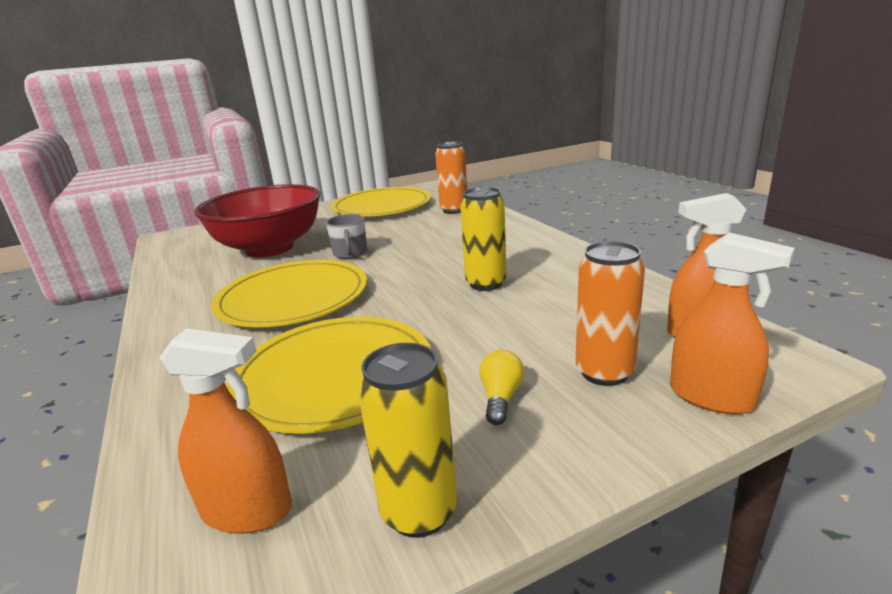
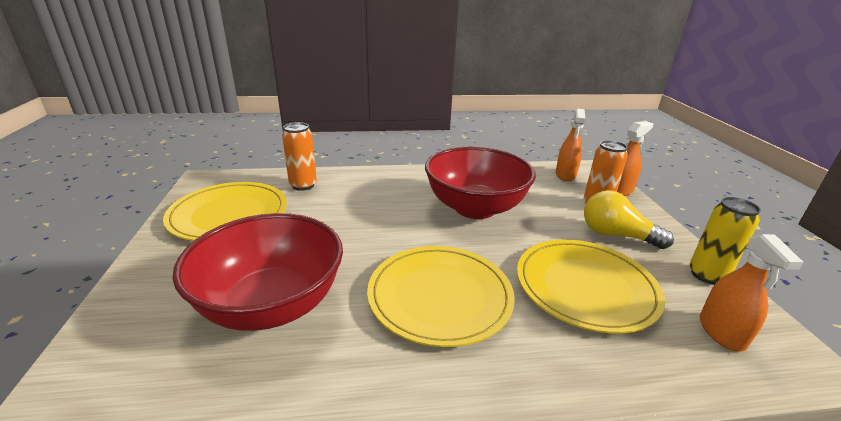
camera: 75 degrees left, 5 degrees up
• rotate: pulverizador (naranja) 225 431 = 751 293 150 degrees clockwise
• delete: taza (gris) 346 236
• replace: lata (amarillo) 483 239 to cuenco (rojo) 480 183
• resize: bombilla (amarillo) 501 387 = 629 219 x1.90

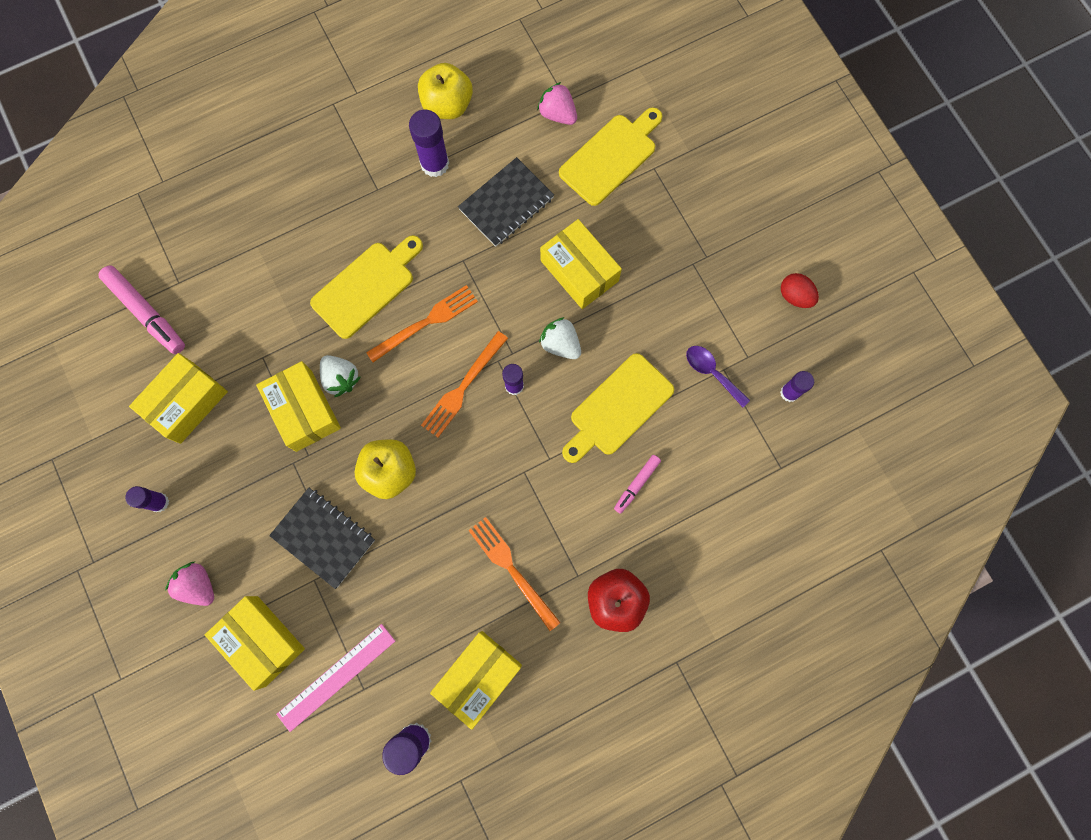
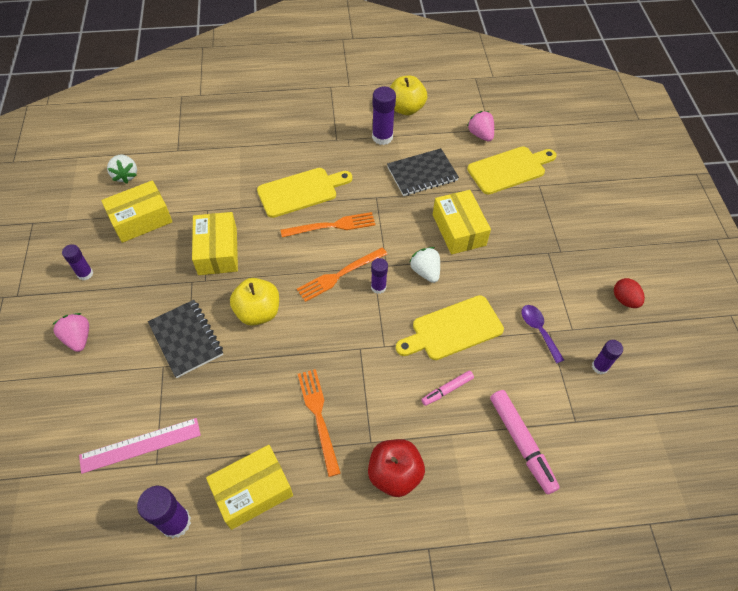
camera: 20 degrees right, 20 degrees down
• move: rotulador (rosa) 141 309 to 525 442
• delete: caja (amarillo) 255 643
• move: fresa (blanco) 340 376 to 122 169

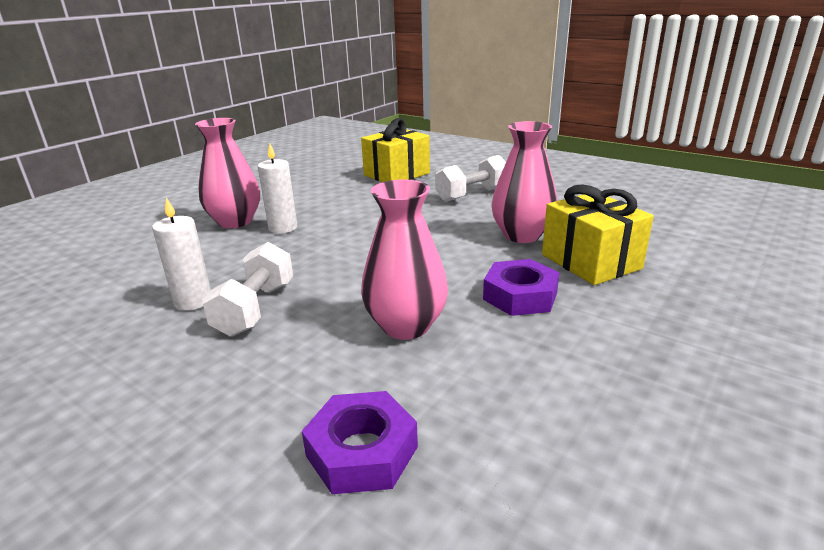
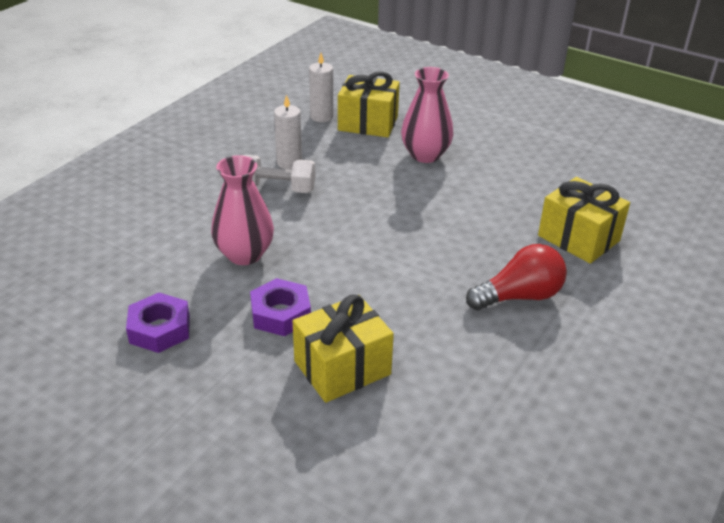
camera: 85 degrees right, 10 degrees up
• move: vela (blanco) 278 189 to 321 87
• move: tuerca (morado) 360 442 to 158 323
• replace: mancuerna (blanco) 470 178 to bombilla (rojo) 516 277
• delete: florero (rosa) 524 182
• insert: regalo (amarillo) 369 104

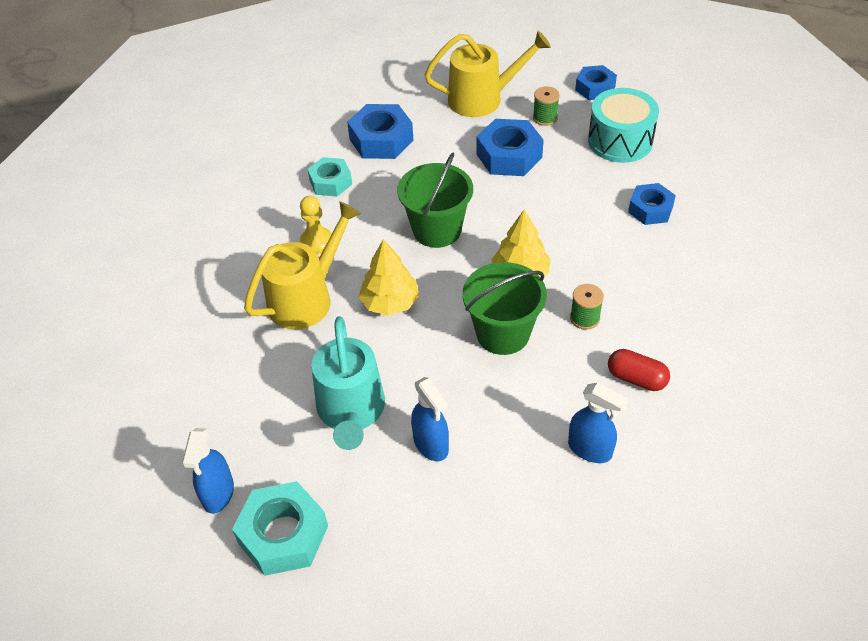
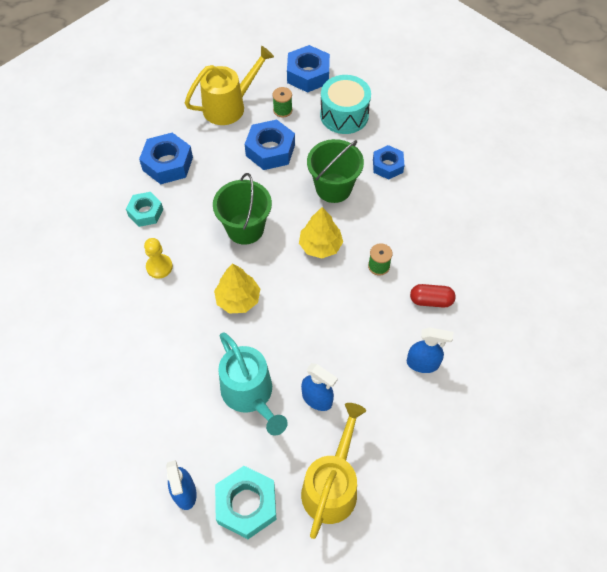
camera: 25 degrees left, 10 degrees up
• move: regadera (amarillo) 302 265 to 333 471
• move: balde (verde) 505 308 to 335 171
• resize: tuerca (azul) 596 82 = 308 69 x1.52

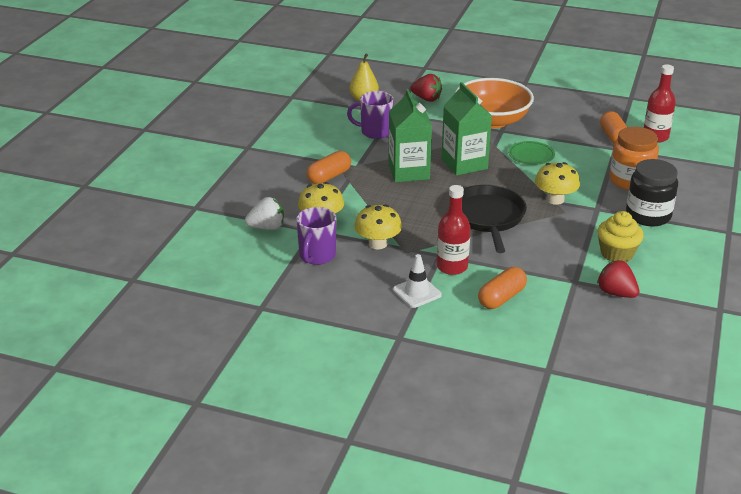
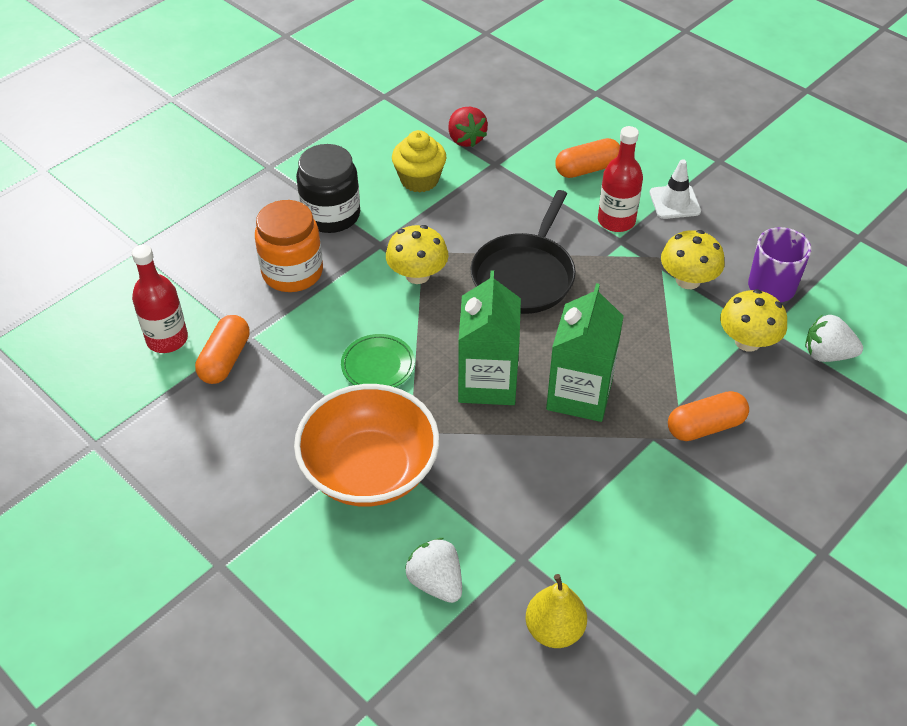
camera: 155 degrees left, 15 degrees up
• delete: taza (morado) 370 115
• recolor: fresa (rojo) 426 88 to fresa (blanco) 433 570

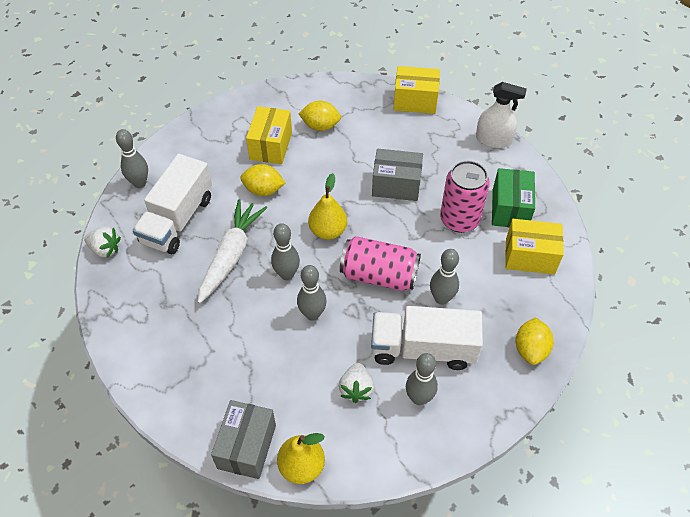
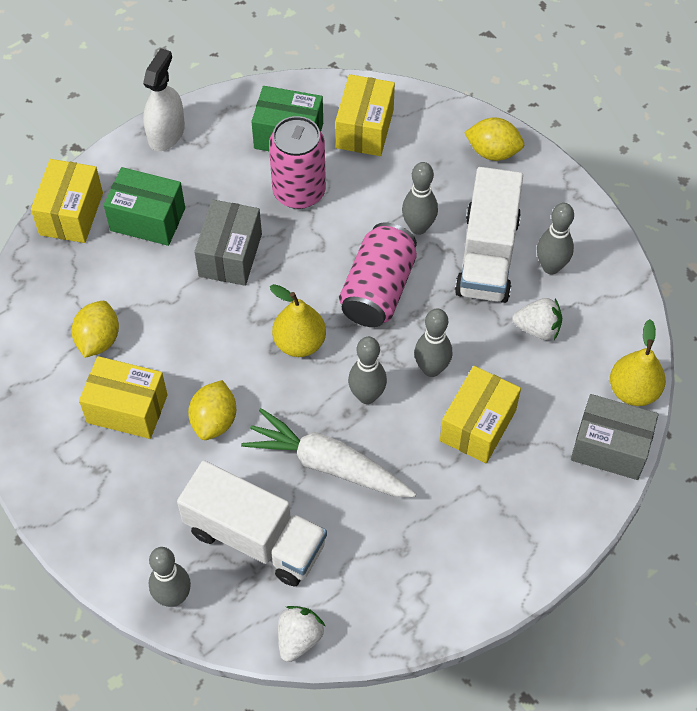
camera: 85 degrees left, 5 degrees up
• insert: caja (verde) 144 206
• insert: caja (amarillo) 480 414

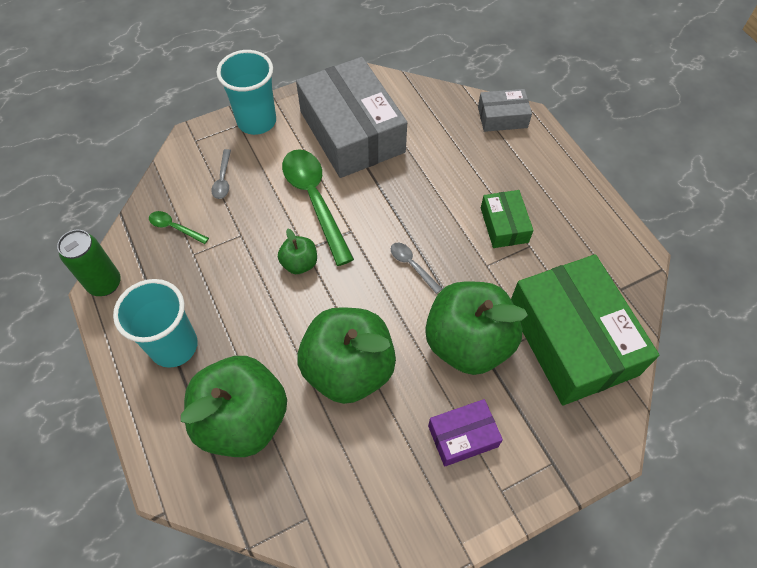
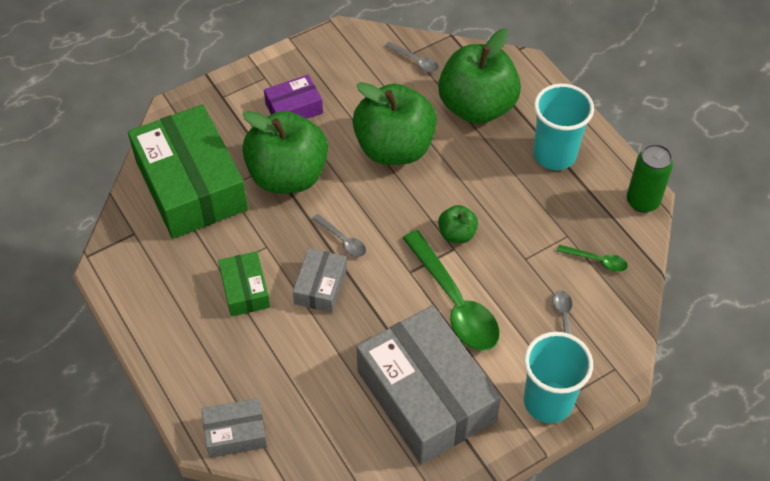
camera: 175 degrees right, 5 degrees down
• insert: caja (gris) 320 280
• insert: cuchara (gris) 412 57

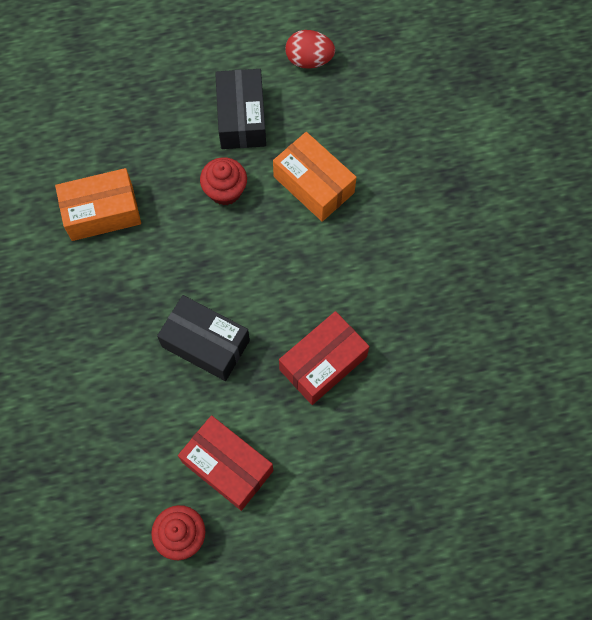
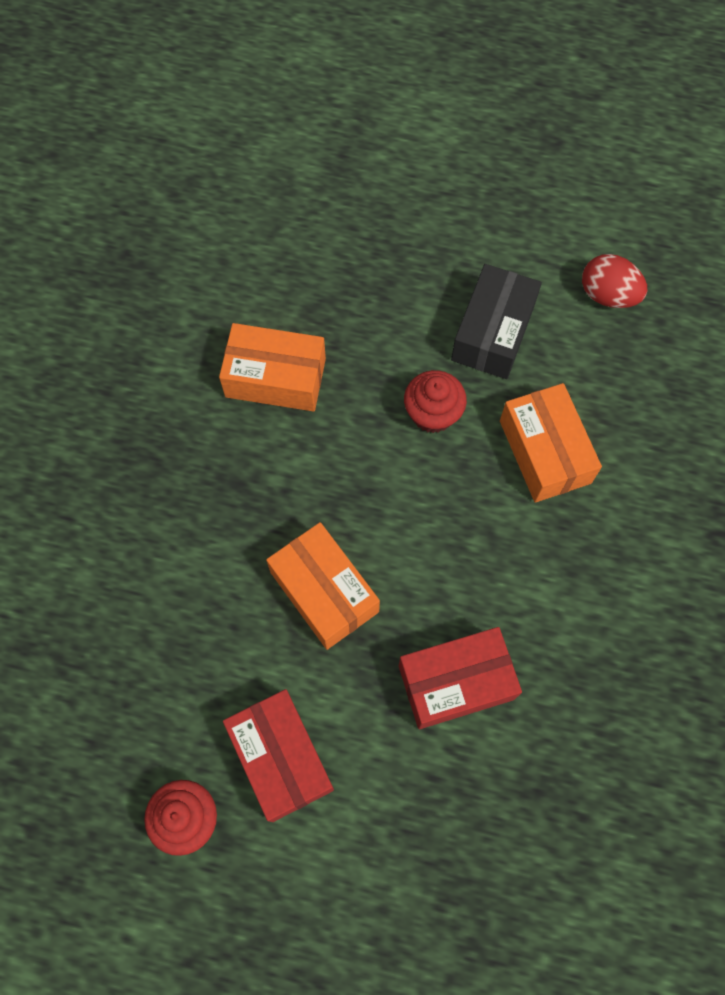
camera: 25 degrees right, 0 degrees up
• recolor: caja (negro) 203 338 to caja (naranja) 323 586

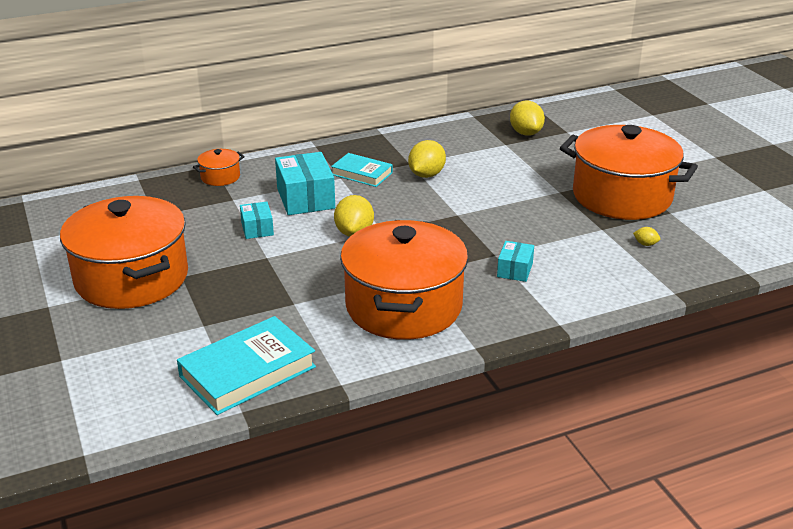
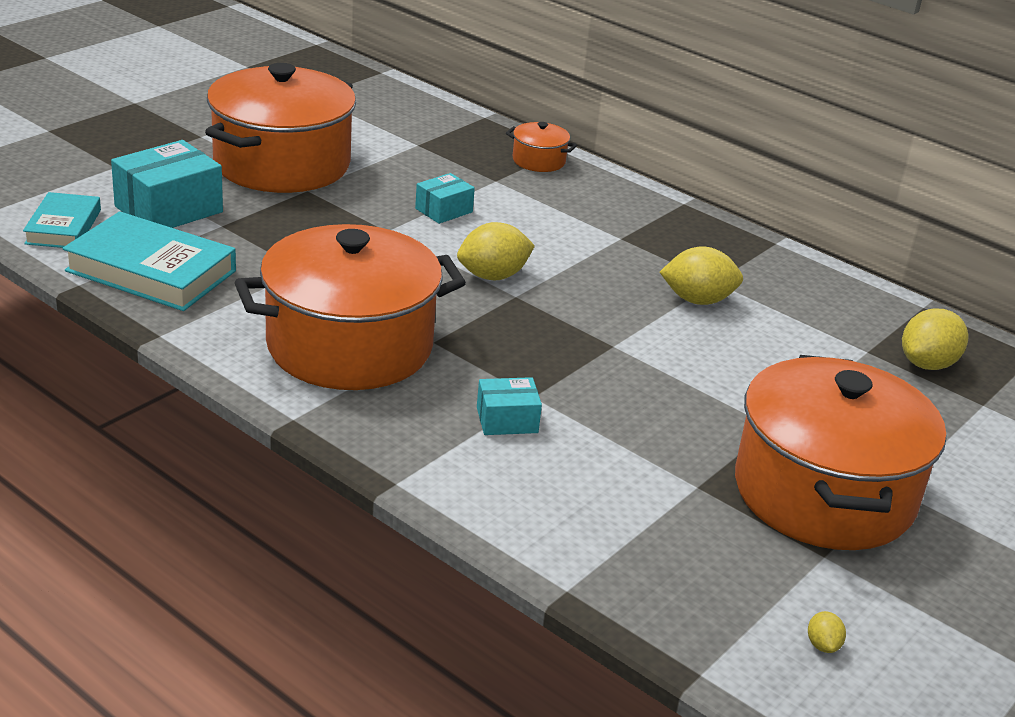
camera: 60 degrees right, 0 degrees up
• move: caja (turquesa) 305 183 to 167 184
• move: libro (turquesa) 362 170 to 62 220
• move: limón (amarillo) 646 236 to 827 632

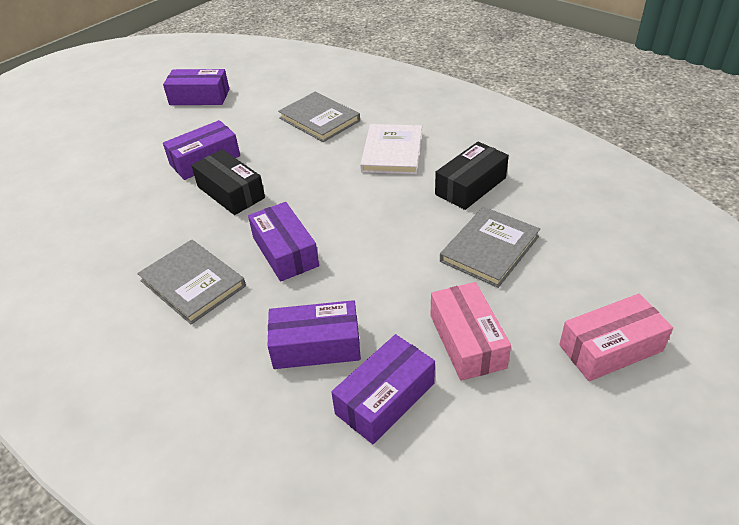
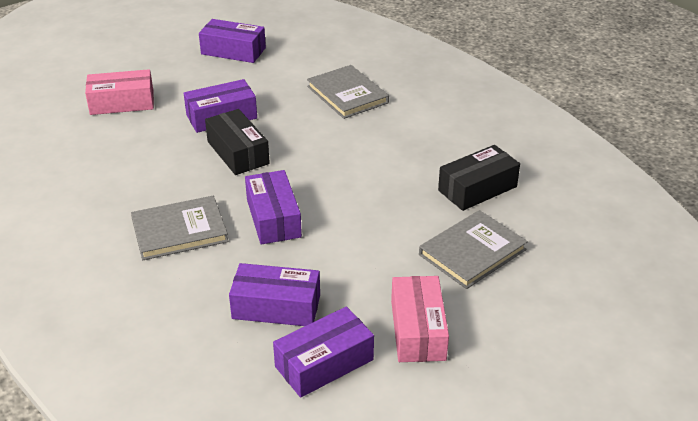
camera: 10 degrees right, 5 degrees down
• rotate: libro (gris) 191 282 = 179 228 75 degrees counterclockwise
• delete: libro (blanco) 391 149
• move: caja (rosa) 616 337 to 119 92

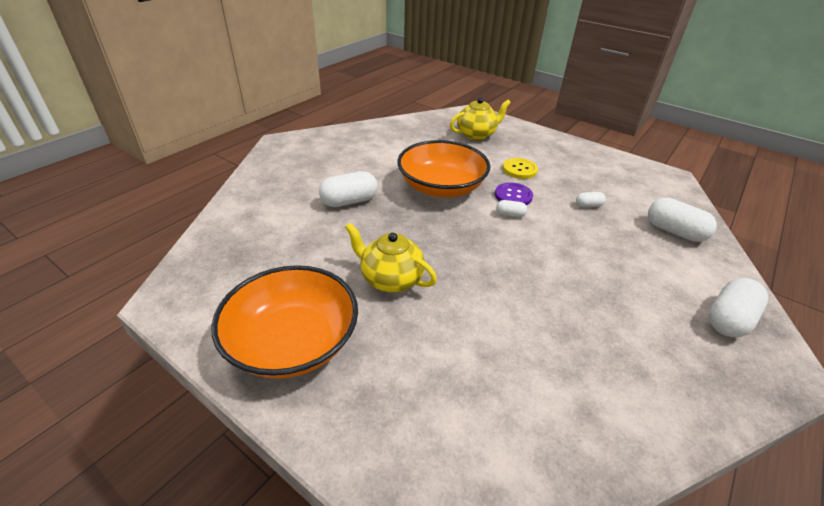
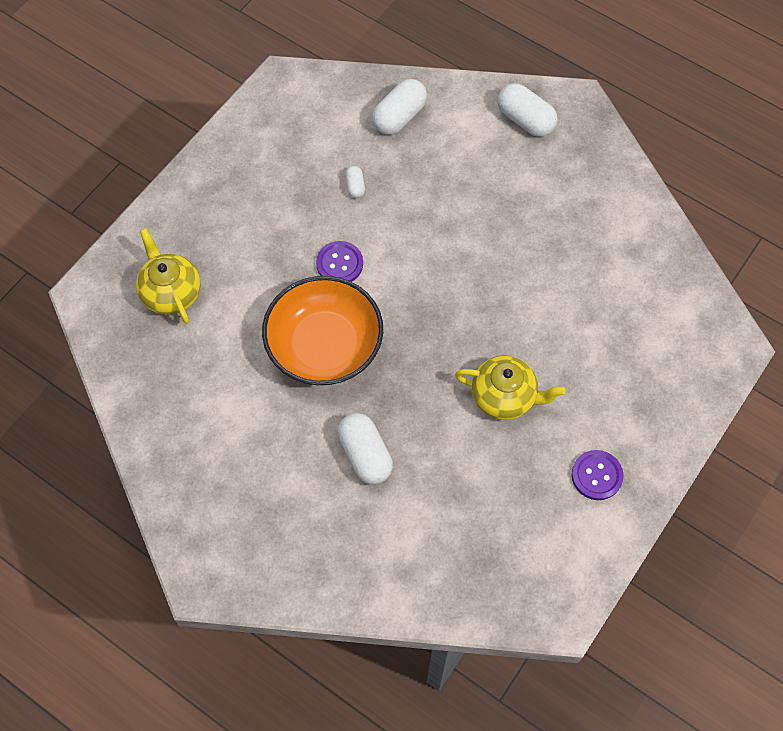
camera: 90 degrees left, 25 degrees up
• replace: cuenco (naranja) 284 322 to botón (morado) 597 475
• rotate: tetera (amarillo) 391 258 = 510 387 105 degrees counterclockwise
• delete: cápsula (blanco) 511 208
• delete: botón (amarillo) 520 168

